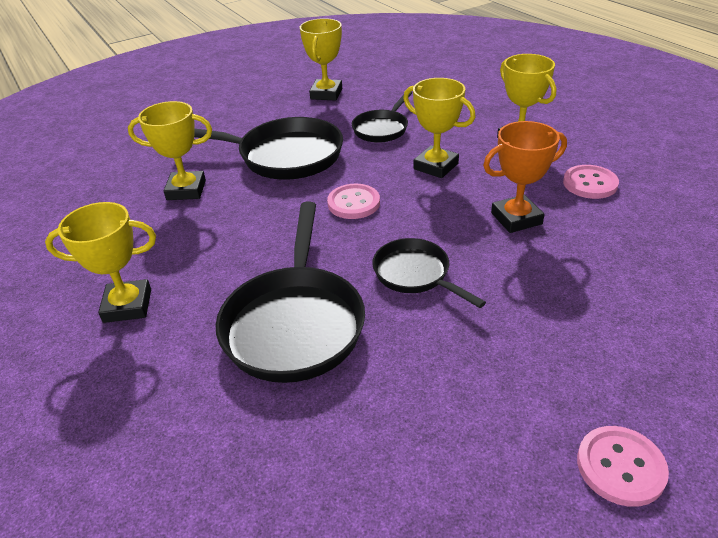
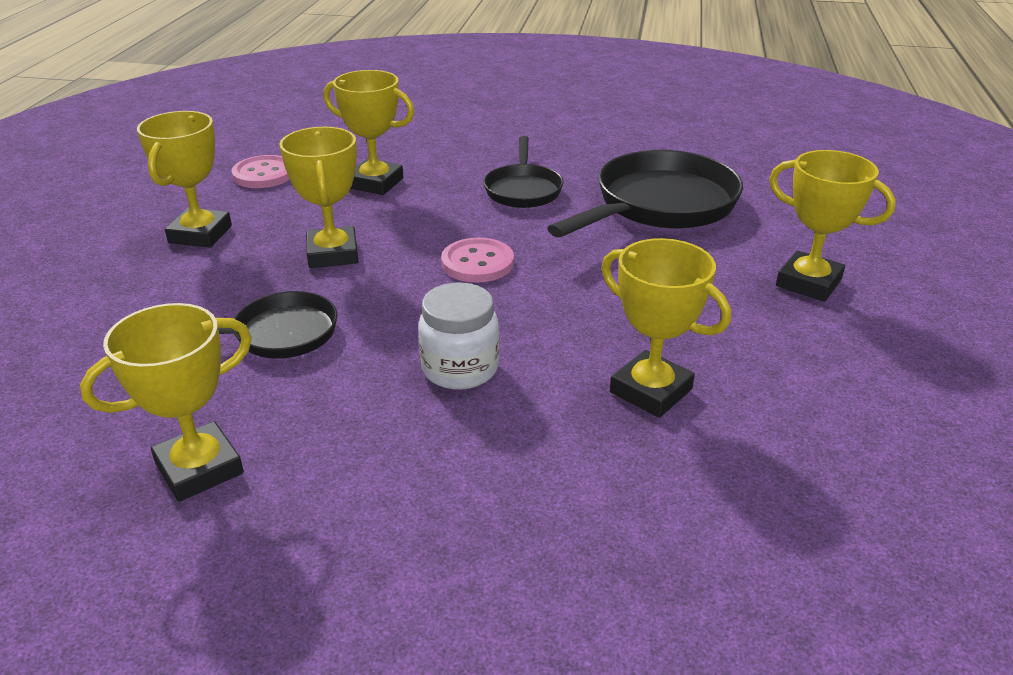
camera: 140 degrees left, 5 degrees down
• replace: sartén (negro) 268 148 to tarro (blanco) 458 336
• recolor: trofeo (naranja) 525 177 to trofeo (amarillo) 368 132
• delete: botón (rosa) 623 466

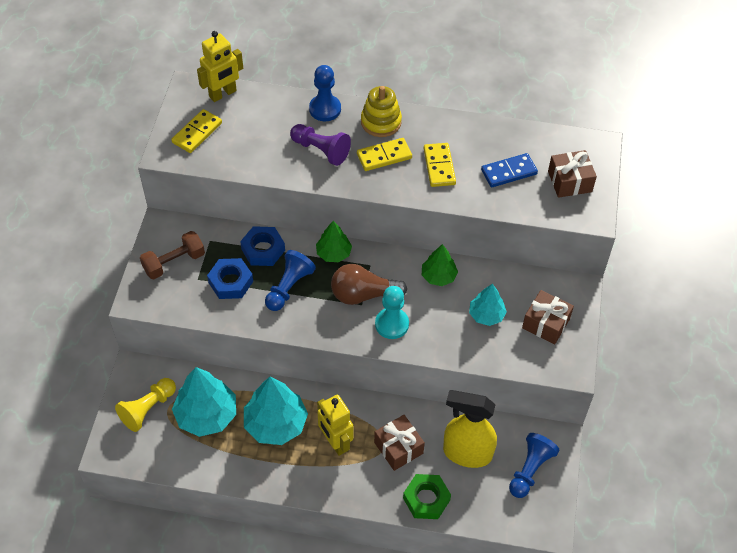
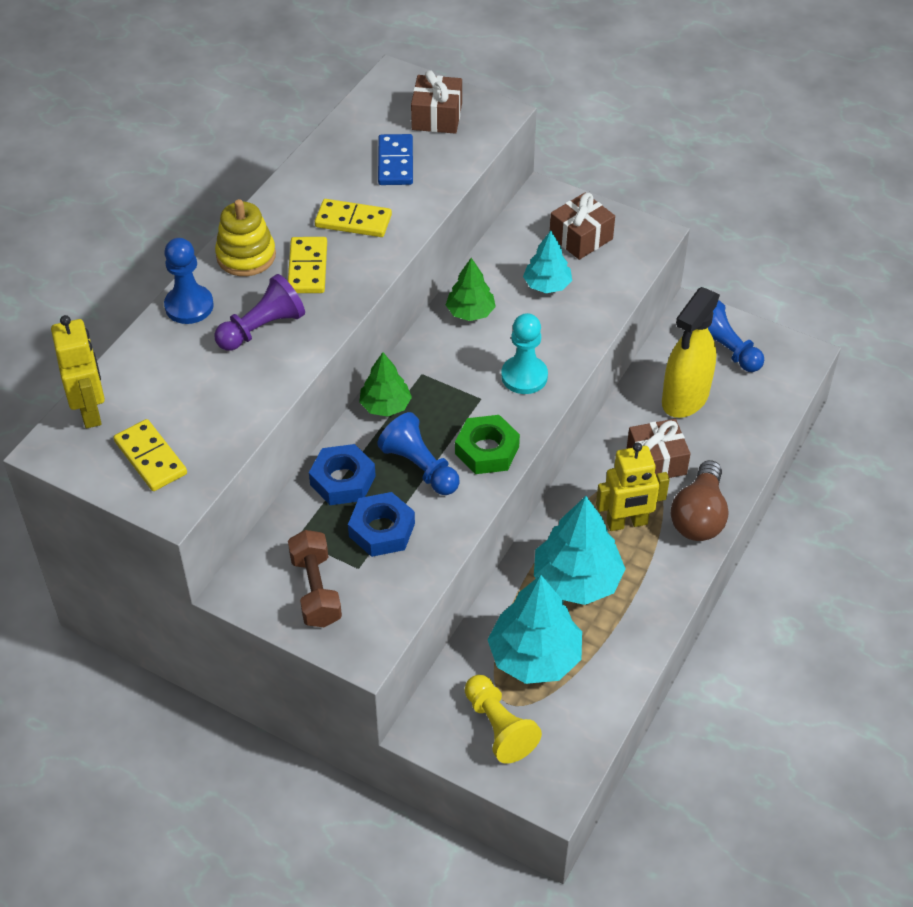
camera: 70 degrees left, 5 degrees down
• move: bombilla (marrón) 369 284 to 700 500
• move: tuerca (verde) 427 496 to 487 444

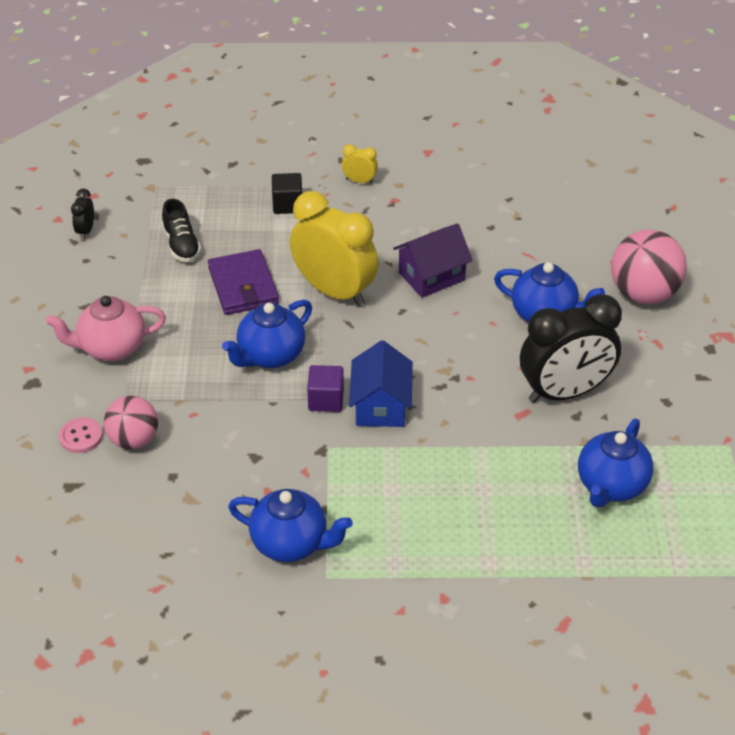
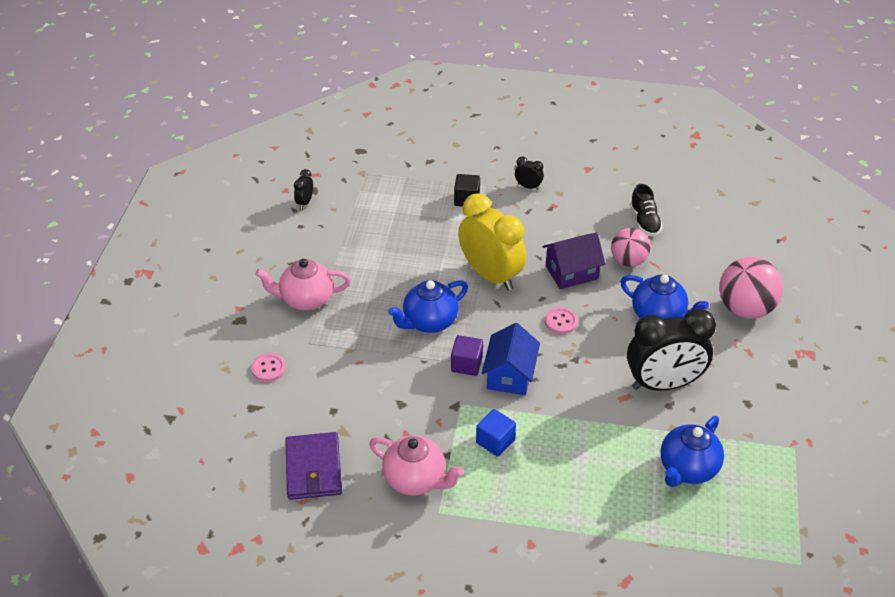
camera: 10 degrees right, 0 degrees up
• move: pelota (rosa) 131 422 to 631 247
• move: zapato (negro) 181 230 to 646 210
• move: cartera (morado) 243 282 to 313 466
• recolor: tetera (azul) 290 525 to tetera (rosa) 416 465
• recolor: despertador (amarillo) 360 164 to despertador (negro) 529 173
• insert: cubo (azul) 496 433
• insert: botón (rosa) 561 320

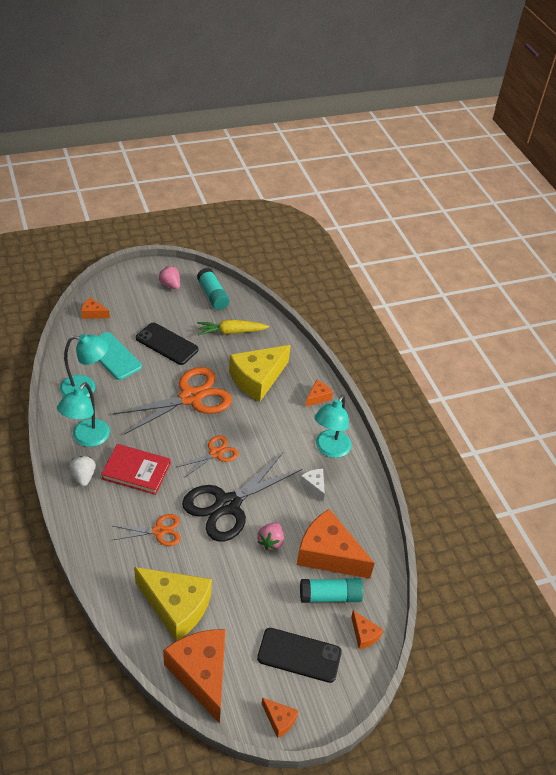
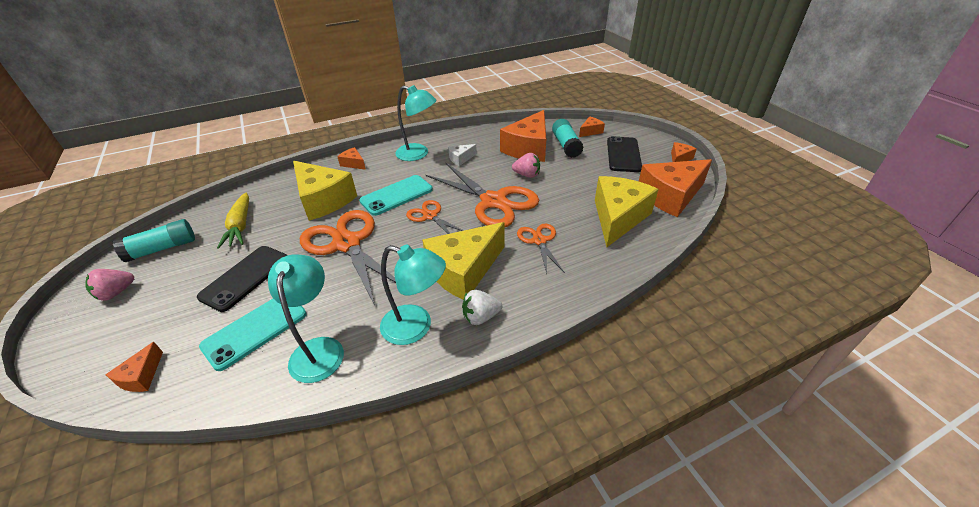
camera: 90 degrees left, 5 degrees down
• replace: libro (rojo) 136 469 to queso (amarillo) 463 261
• recolor: tijeras (negro) 242 497 to tijeras (naranja) 482 194
• insert: móvil (turquesa) 396 195

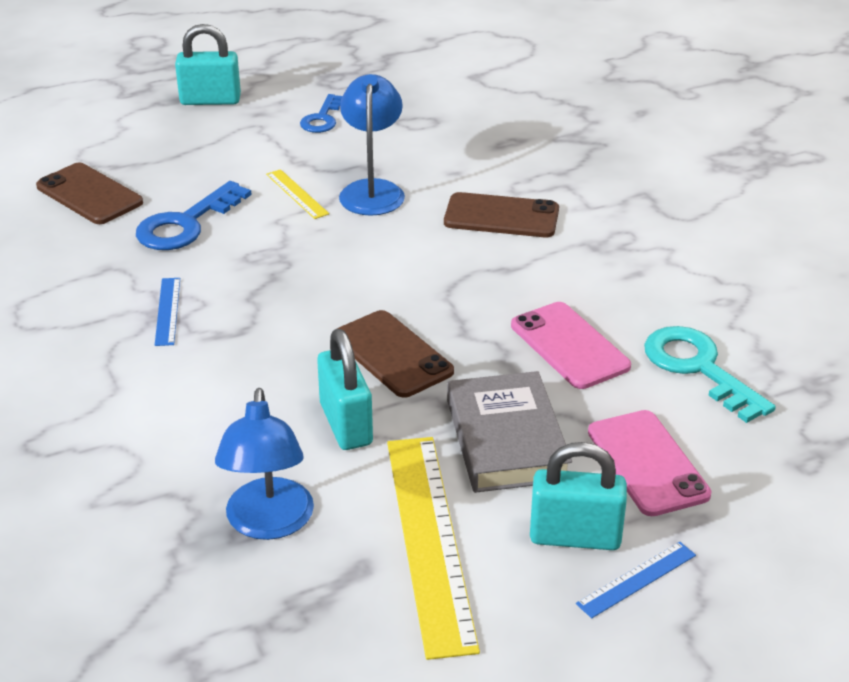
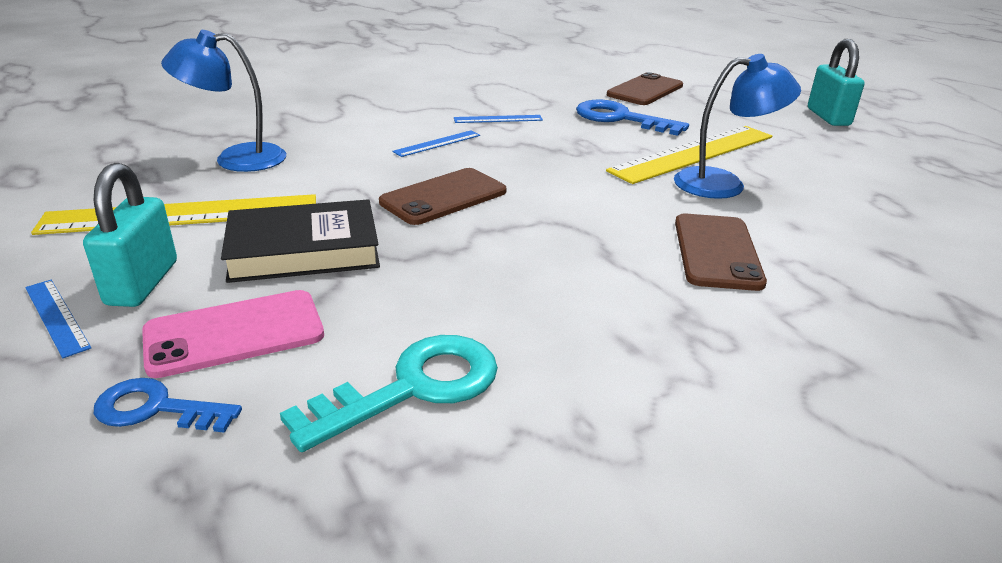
camera: 85 degrees right, 5 degrees down
• resize: regla (amarillo) 297 194 = 689 155 x2.18
• move: llave (azul) 321 113 to 168 405
• delete: candado (turquesa) 345 389
• recolor: libro (gris) 509 432 to libro (negro) 300 241
• delete: móvil (rosa) 571 345
• insert: regla (azul) 436 143

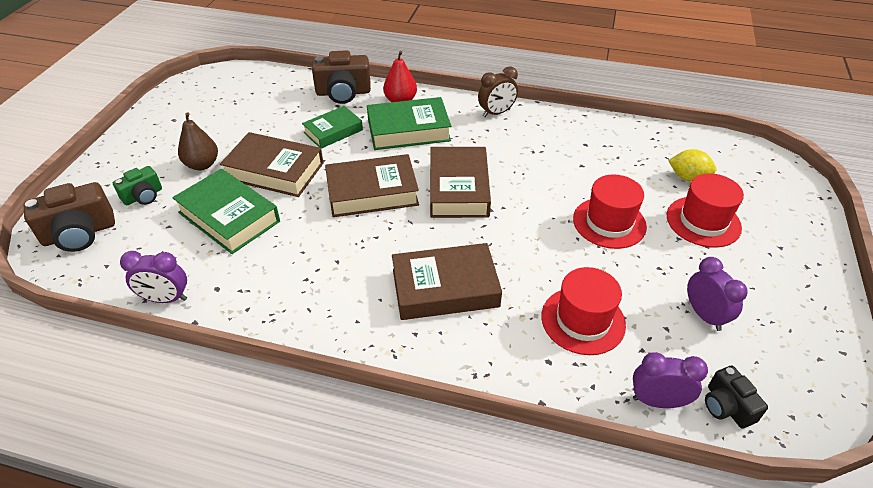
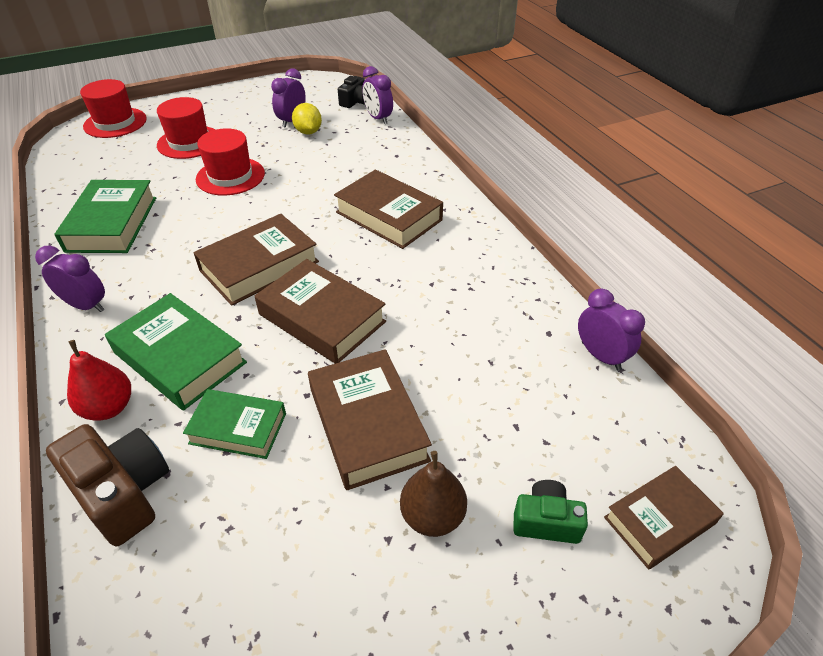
camera: 130 degrees left, 0 degrees up
• replace: cámara (marrón) 69 217 to libro (marrón) 664 517
• move: libro (verde) 226 211 to 105 216
• recolor: despertador (marrón) 498 91 to despertador (morado) 70 278
• move: sombrero (rojo) 583 311 to 113 108
• move: limón (amarillo) 692 165 to 307 119

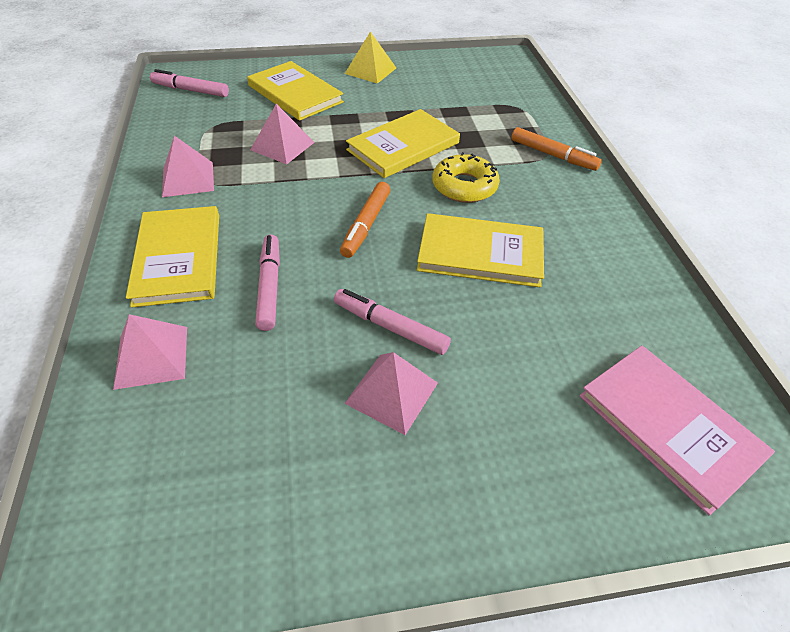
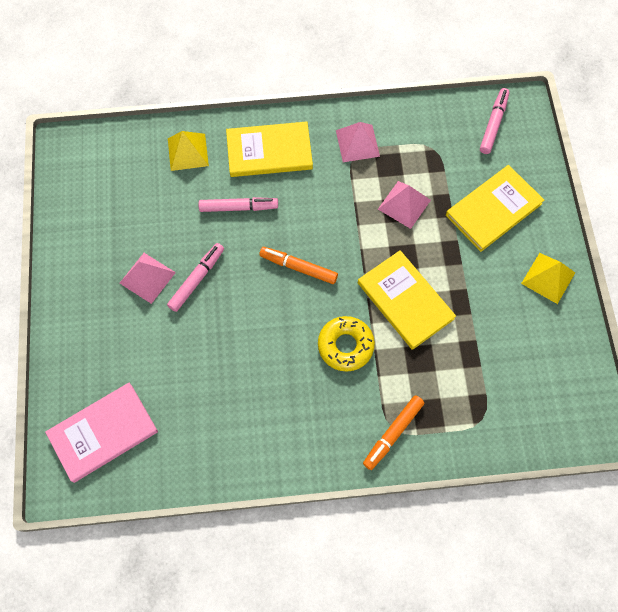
camera: 95 degrees right, 20 degrees up
• recolor: pirámide (rosa) 150 352 to pirámide (amarillo) 188 151
• delete: libro (amarillo) 480 250

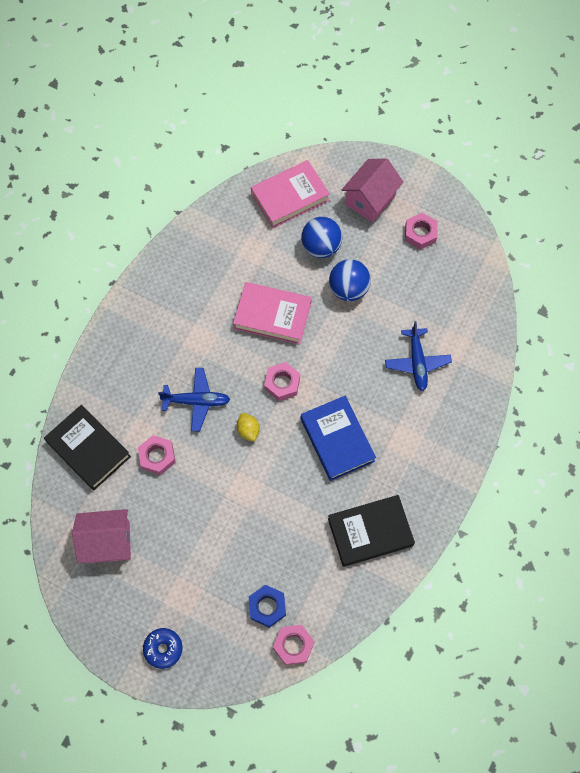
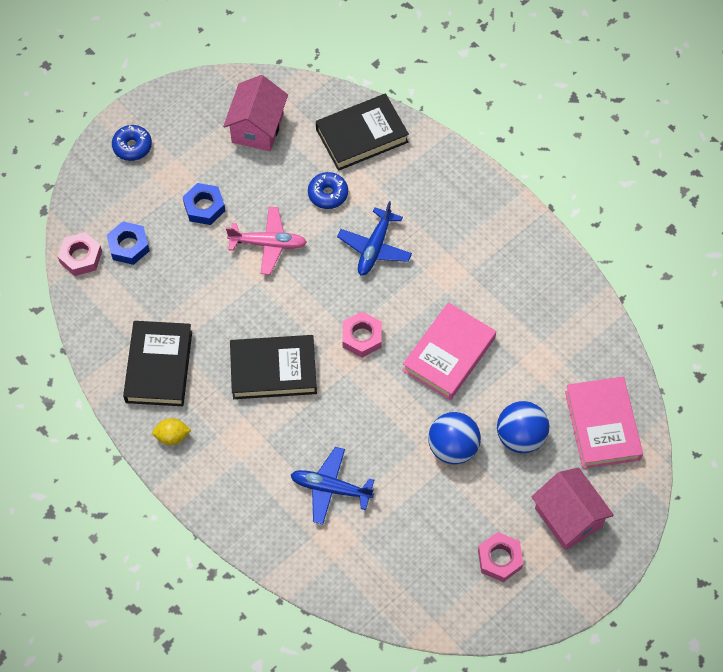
camera: 110 degrees right, 5 degrees down
• replace: tuerca (rosa) 157 455 to rosquilla (azul) 328 190
• move: limón (amarillo) 248 427 to 171 431
• recolor: libro (azul) 338 438 to libro (negro) 273 367
• insert: tuerca (azul) 204 204
• insert: avión (rosa) 266 241

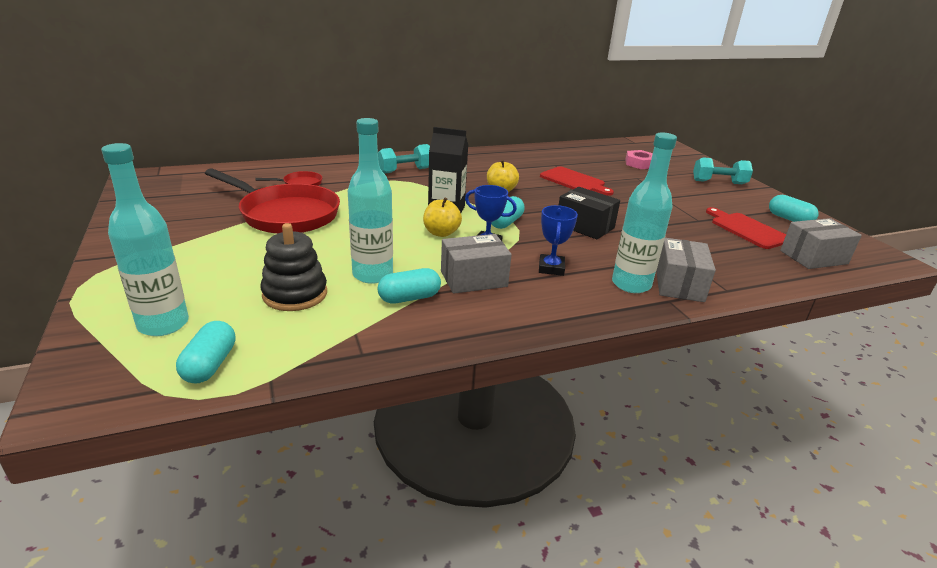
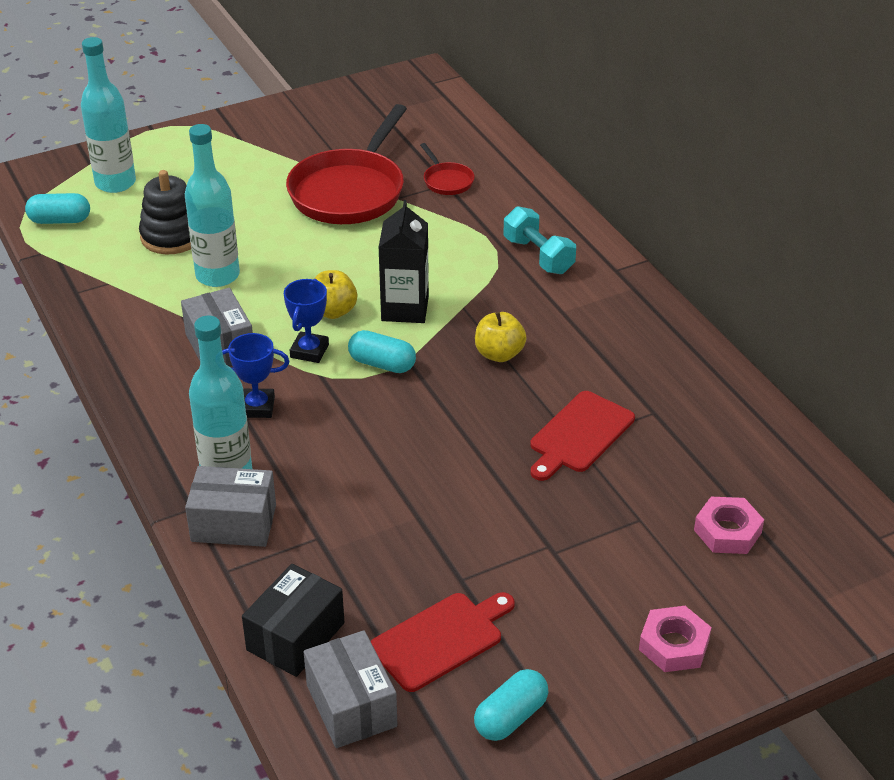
camera: 85 degrees right, 10 degrees up
• delete: cápsula (turquesa) 409 286
• move: caja (negro) 589 213 to 293 620
• replace: mancuerna (turquesa) 723 170 to tuerca (rosa) 675 639

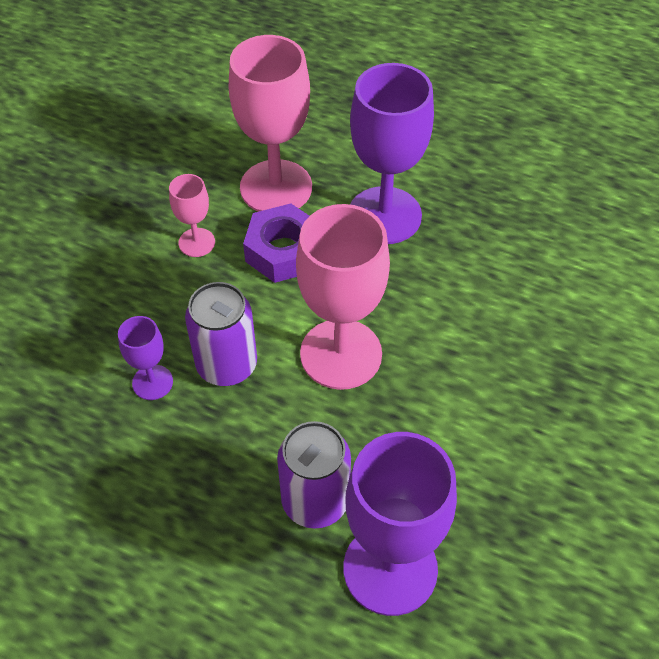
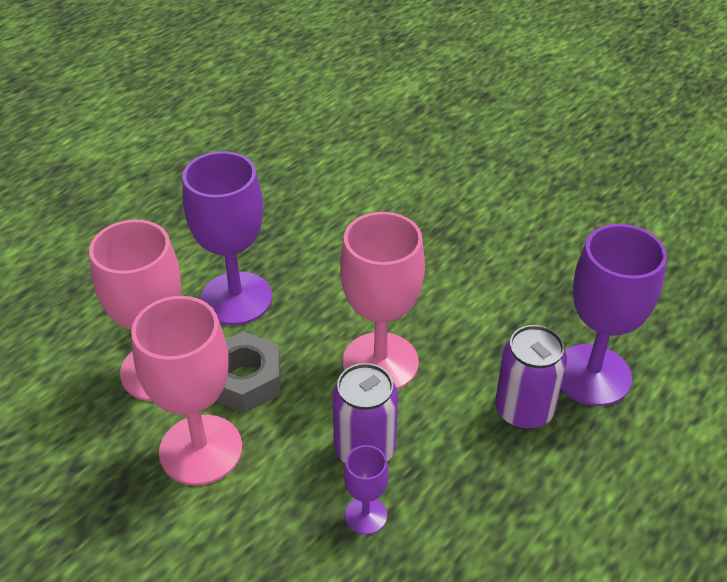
camera: 75 degrees left, 10 degrees down
• resize: copa (rosa) 192 215 = 186 390 x2.06
• recolor: tuerca (morado) 276 243 to tuerca (gris) 248 372

